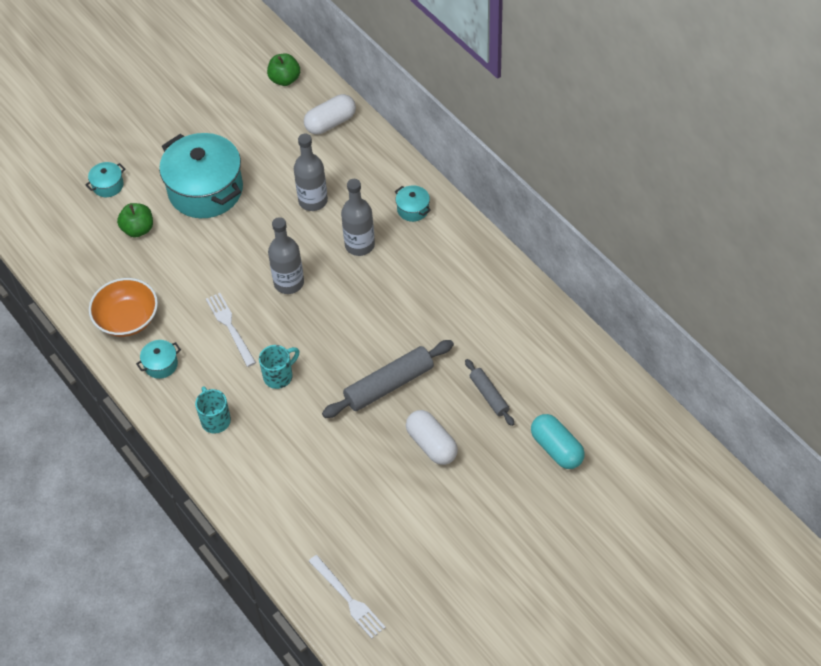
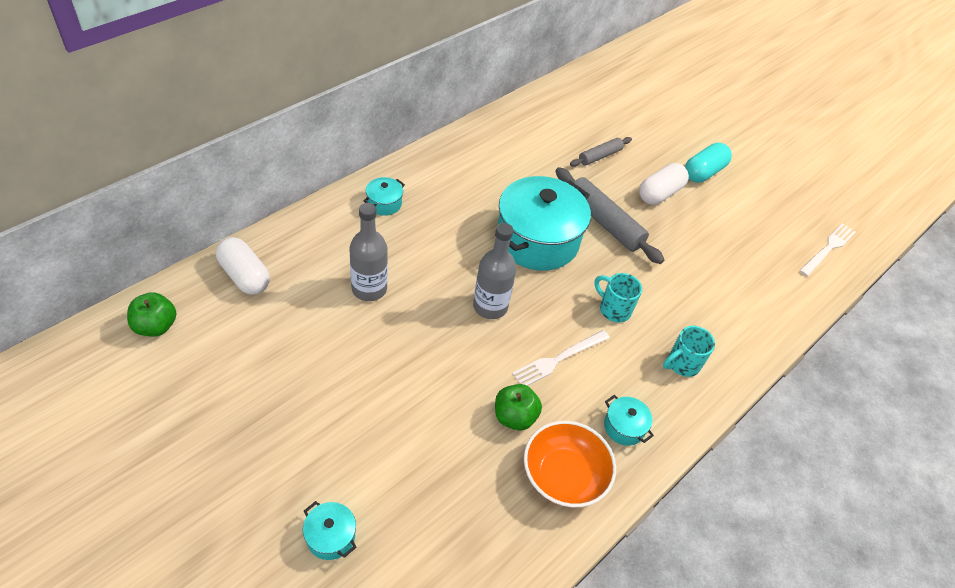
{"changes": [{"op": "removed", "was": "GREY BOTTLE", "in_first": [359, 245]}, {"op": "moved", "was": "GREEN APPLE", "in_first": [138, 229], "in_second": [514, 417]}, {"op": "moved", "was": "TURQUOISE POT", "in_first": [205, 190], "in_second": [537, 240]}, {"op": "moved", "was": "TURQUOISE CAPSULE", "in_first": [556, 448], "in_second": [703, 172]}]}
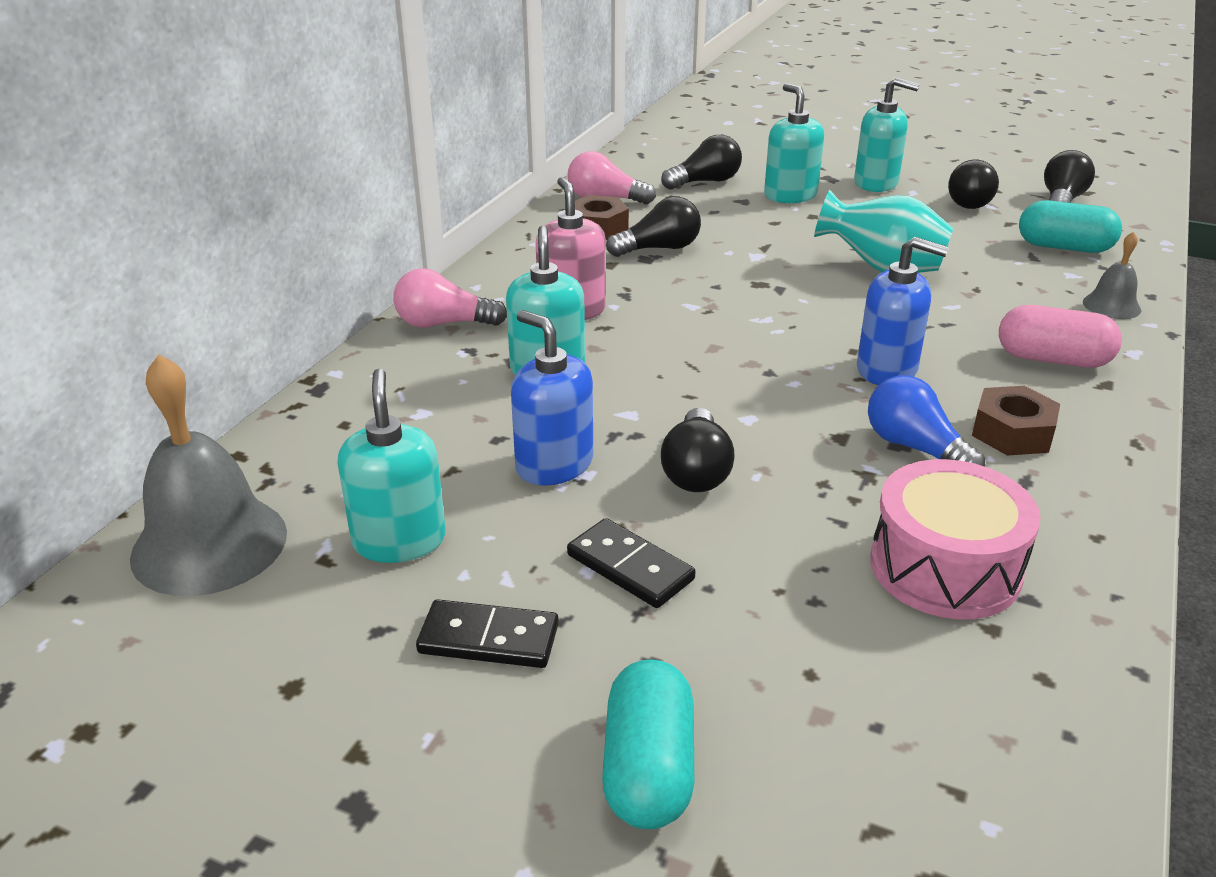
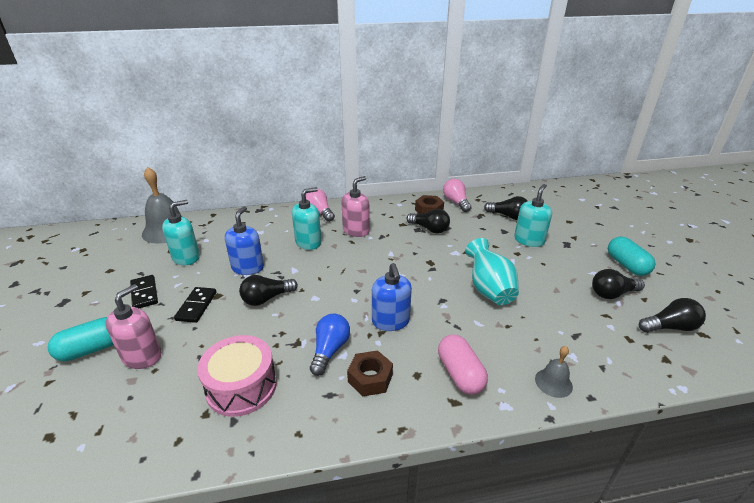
{"changes": [{"op": "removed", "was": "TURQUOISE SOAP DISPENSER", "in_first": [876, 183]}, {"op": "added", "now": "PINK SOAP DISPENSER", "in_second": [142, 356]}, {"op": "moved", "was": "TURQUOISE CAPSULE", "in_first": [1064, 247], "in_second": [626, 265]}]}
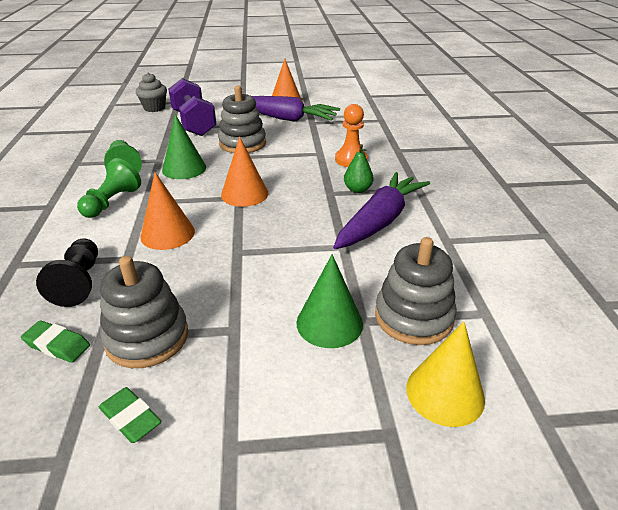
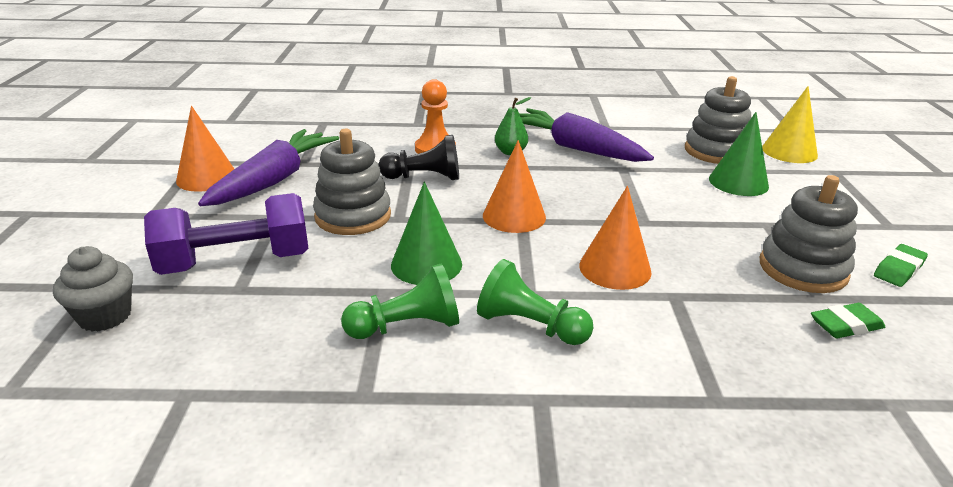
{"changes": [{"op": "moved", "was": "BLACK PAWN", "in_first": [79, 282], "in_second": [424, 177]}, {"op": "turned", "was": "GREEN ERASER", "in_first": [57, 345], "in_second": [845, 325], "clockwise": 45}]}
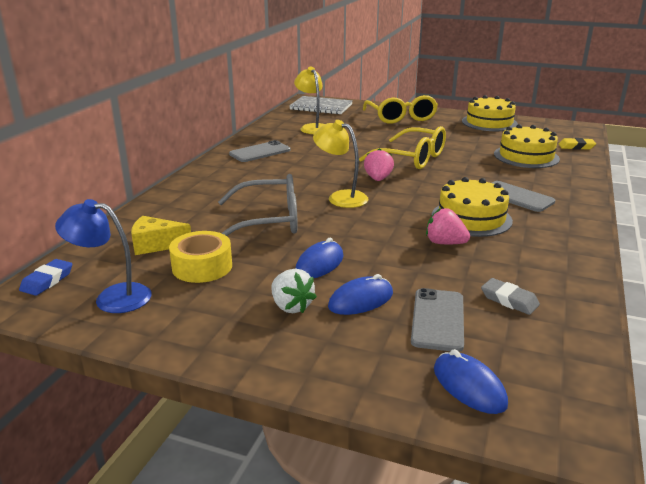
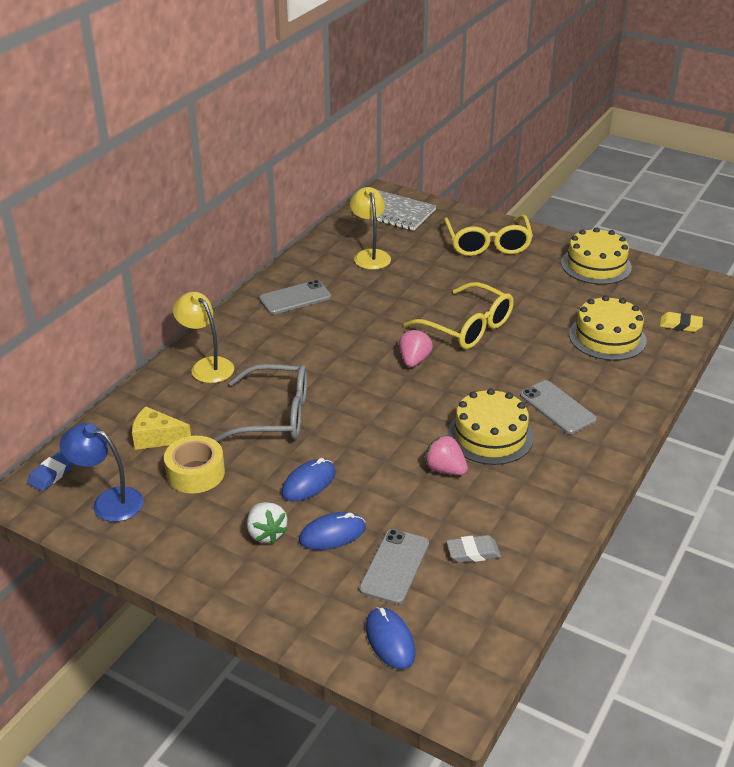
{"changes": [{"op": "moved", "was": "YELLOW LAMP", "in_first": [340, 197], "in_second": [207, 366]}, {"op": "turned", "was": "GREY ERASER", "in_first": [509, 300], "in_second": [473, 552], "clockwise": -60}]}
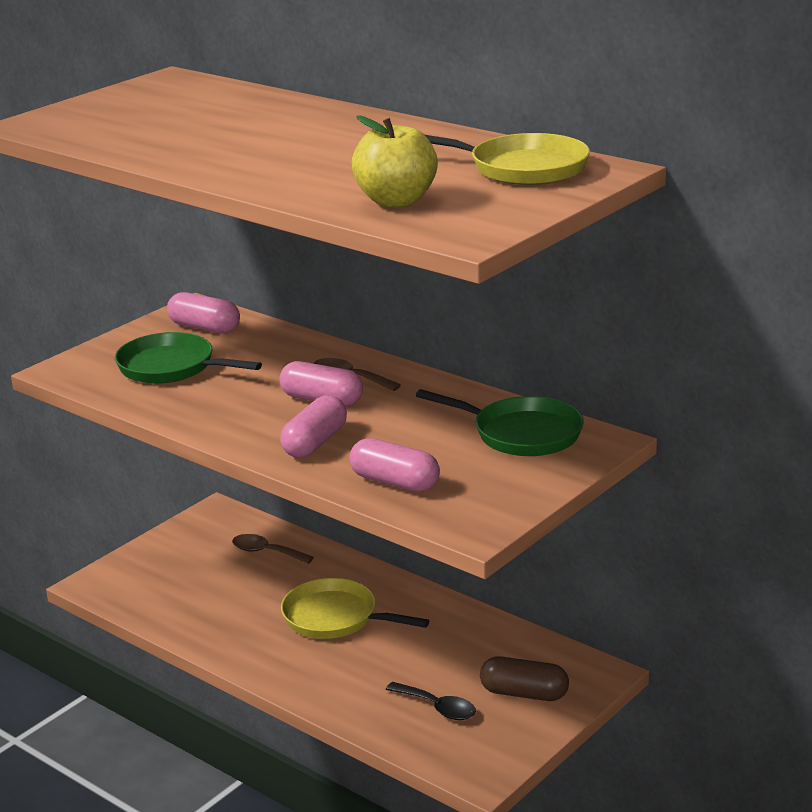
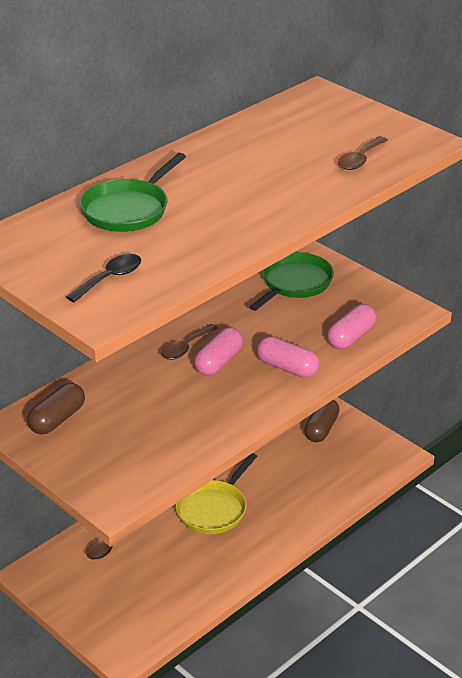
{"changes": [{"op": "removed", "was": "YELLOW PAN", "in_first": [521, 168]}, {"op": "moved", "was": "GREEN PAN", "in_first": [171, 367], "in_second": [128, 209]}, {"op": "moved", "was": "BLACK SPOON", "in_first": [437, 708], "in_second": [110, 278]}, {"op": "replaced", "was": "YELLOW APPLE", "now": "BROWN SPOON", "in_first": [396, 201], "in_second": [360, 159]}, {"op": "recoloured", "was": "PINK CAPSULE", "now": "BROWN CAPSULE", "in_first": [204, 328], "in_second": [57, 419]}]}
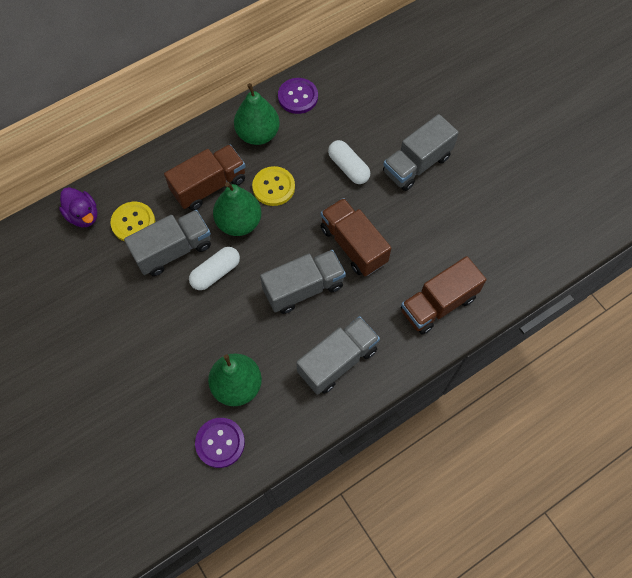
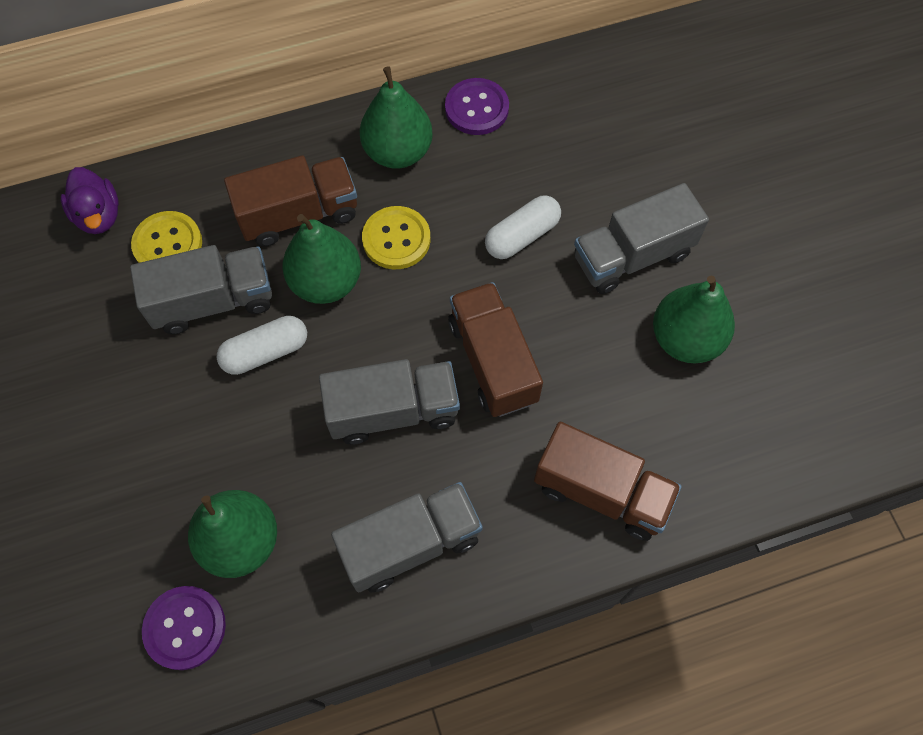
{"changes": [{"op": "added", "now": "GREEN PEAR", "in_second": [685, 339]}, {"op": "turned", "was": "WHITE CAPSULE", "in_first": [348, 167], "in_second": [522, 236], "clockwise": 75}, {"op": "turned", "was": "BROWN TRUCK", "in_first": [438, 304], "in_second": [601, 492], "clockwise": -135}]}
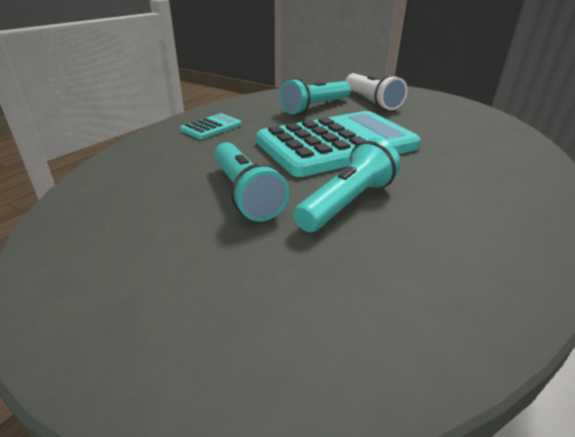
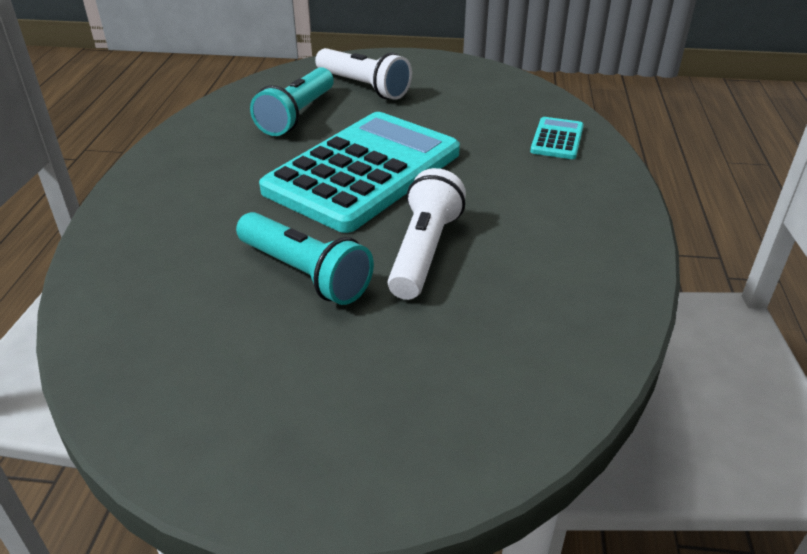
{"changes": [{"op": "moved", "was": "TURQUOISE CALCULATOR", "in_first": [211, 127], "in_second": [557, 139]}, {"op": "recoloured", "was": "TURQUOISE FLASHLIGHT", "now": "WHITE FLASHLIGHT", "in_first": [347, 203], "in_second": [424, 251]}]}
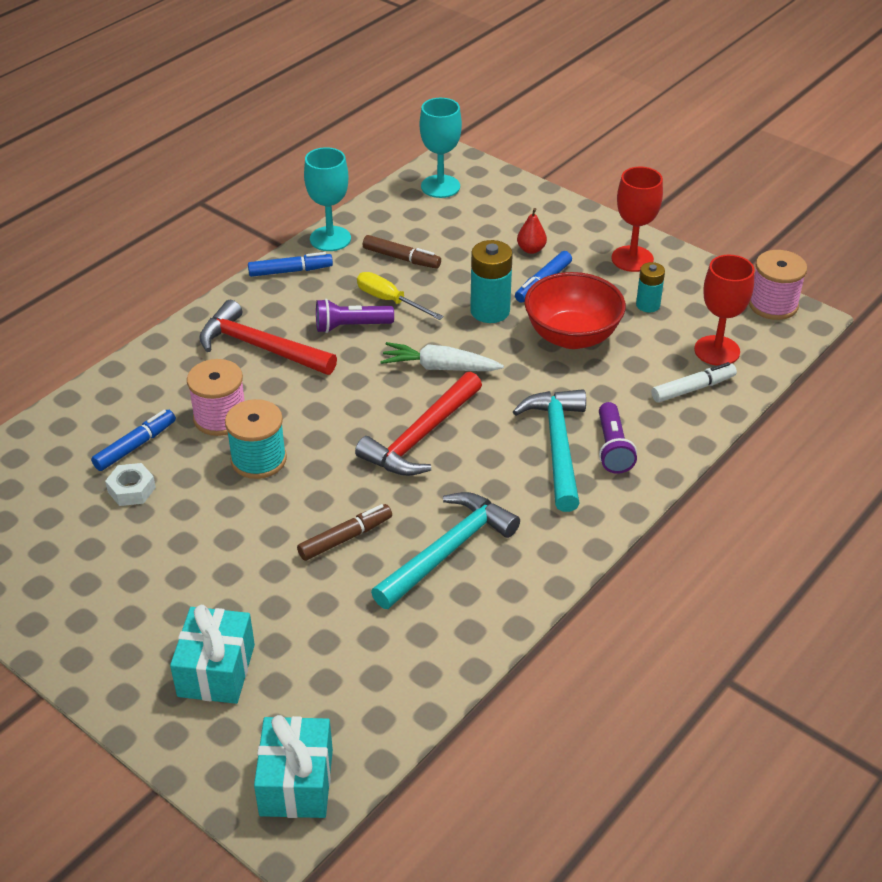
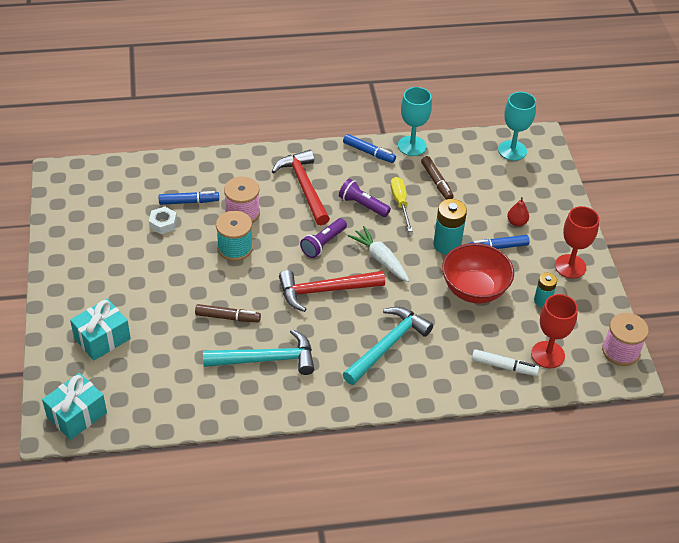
{"changes": [{"op": "moved", "was": "PURPLE FLASHLIGHT", "in_first": [613, 448], "in_second": [323, 244]}]}
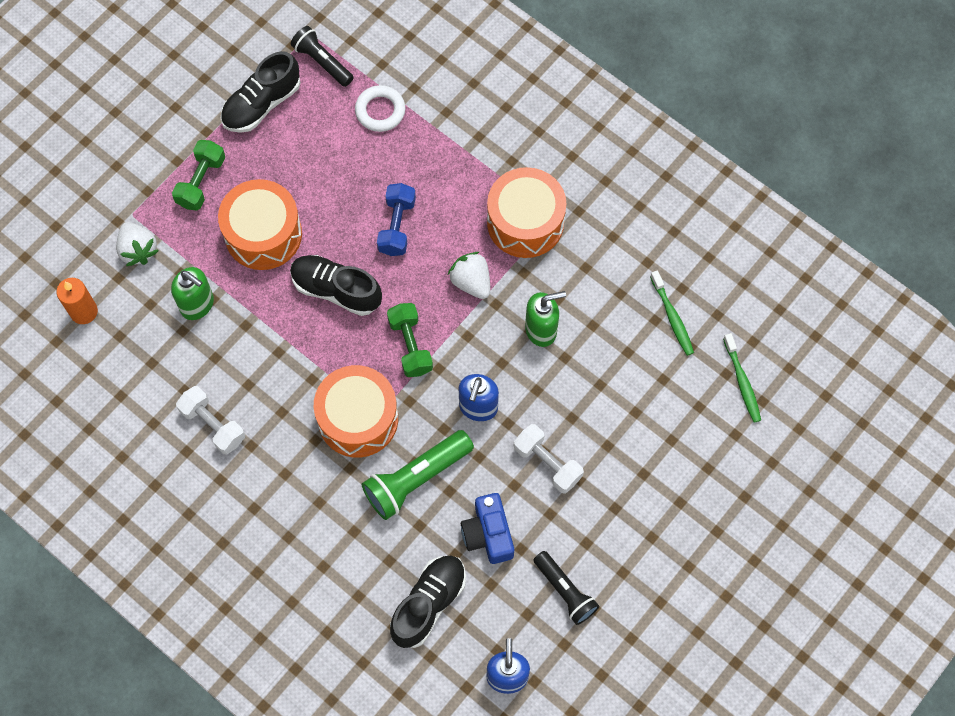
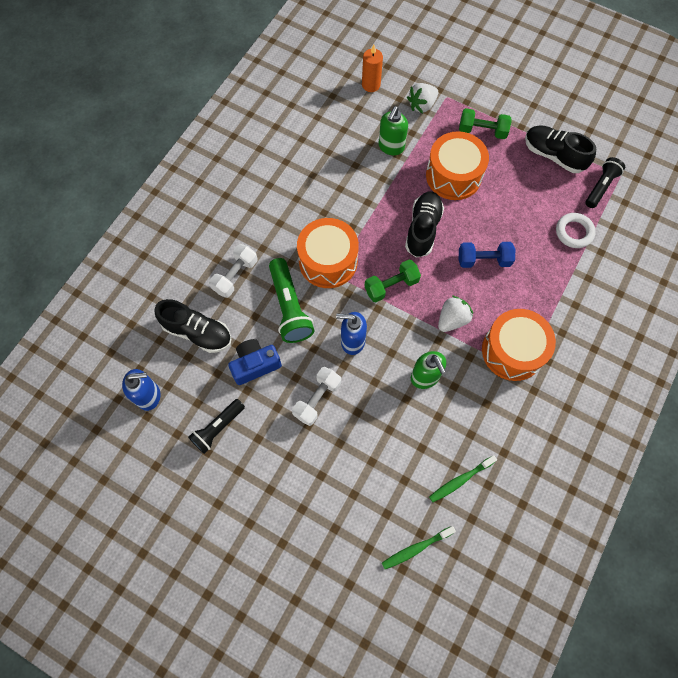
{"changes": [{"op": "moved", "was": "WHITE DUMBBELL", "in_first": [213, 425], "in_second": [235, 276]}, {"op": "turned", "was": "GREEN FLASHLIGHT", "in_first": [416, 479], "in_second": [289, 307], "clockwise": -150}]}
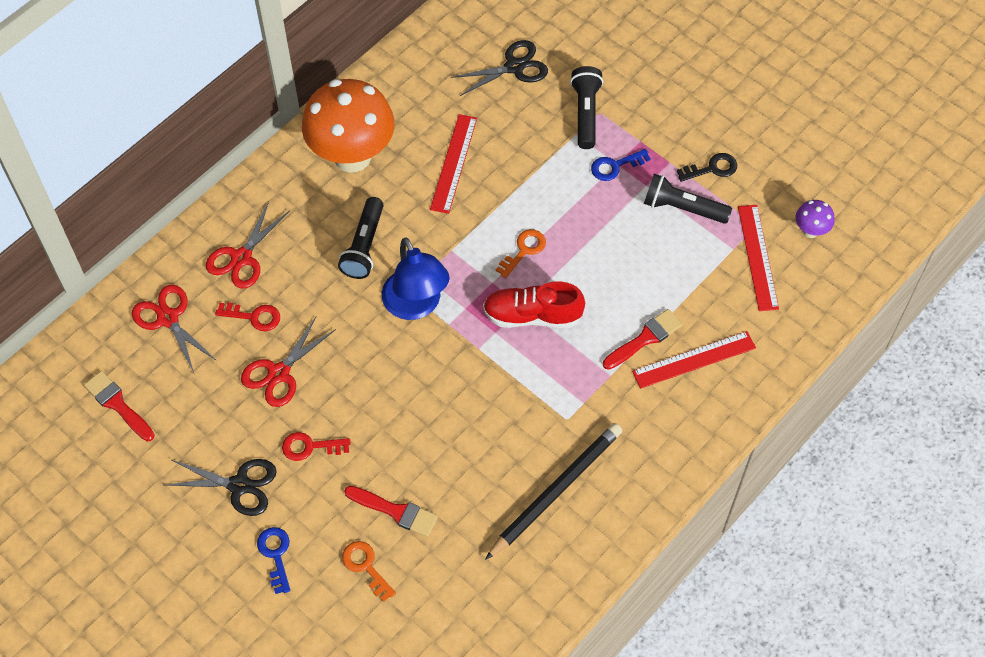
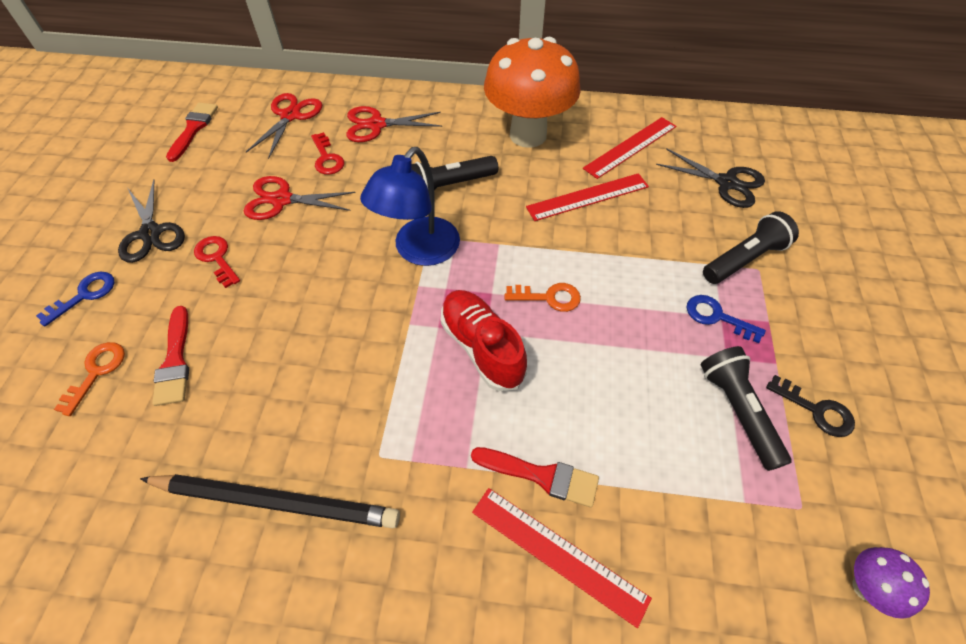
{"changes": [{"op": "moved", "was": "RED RULER", "in_first": [758, 257], "in_second": [630, 147]}]}
